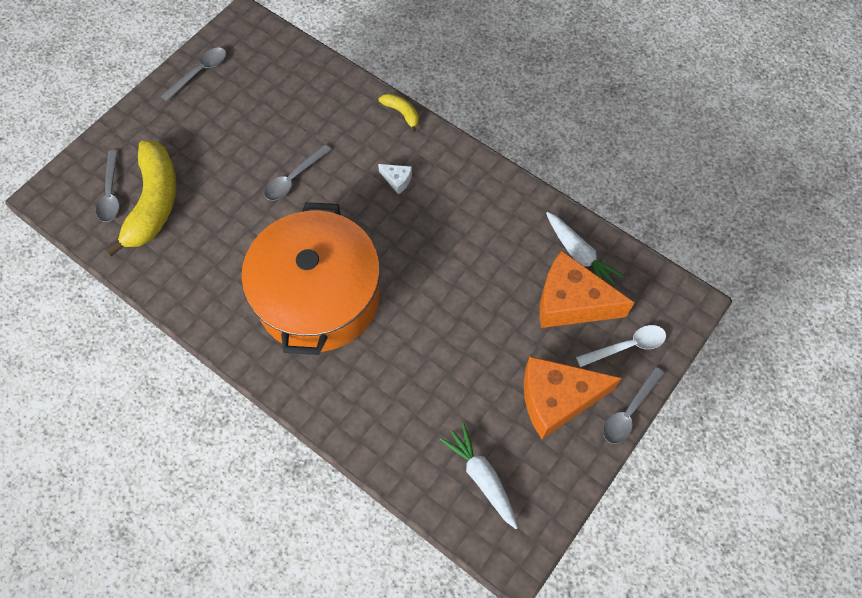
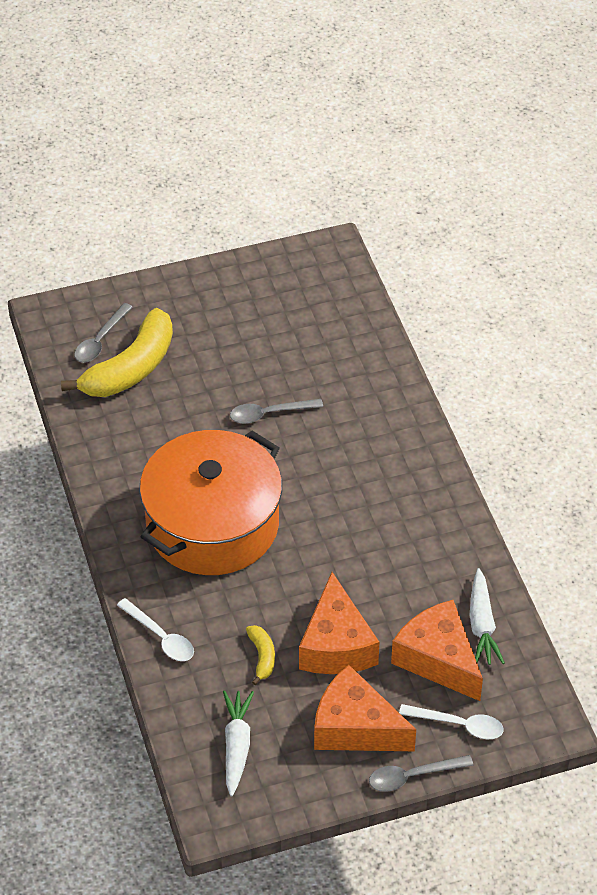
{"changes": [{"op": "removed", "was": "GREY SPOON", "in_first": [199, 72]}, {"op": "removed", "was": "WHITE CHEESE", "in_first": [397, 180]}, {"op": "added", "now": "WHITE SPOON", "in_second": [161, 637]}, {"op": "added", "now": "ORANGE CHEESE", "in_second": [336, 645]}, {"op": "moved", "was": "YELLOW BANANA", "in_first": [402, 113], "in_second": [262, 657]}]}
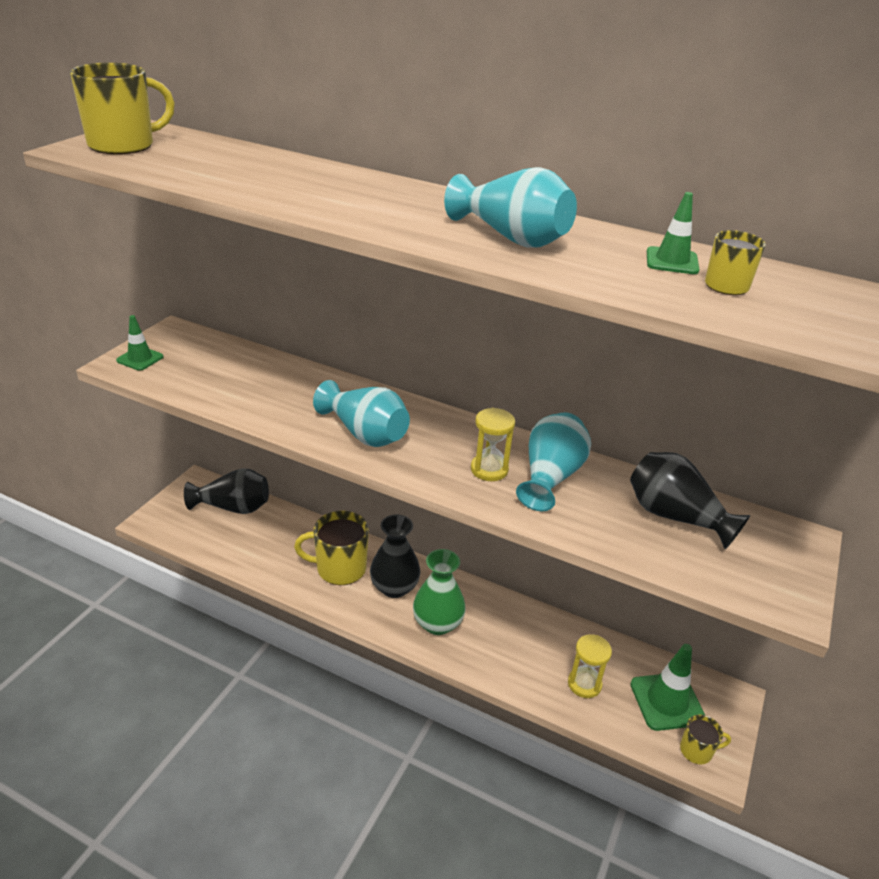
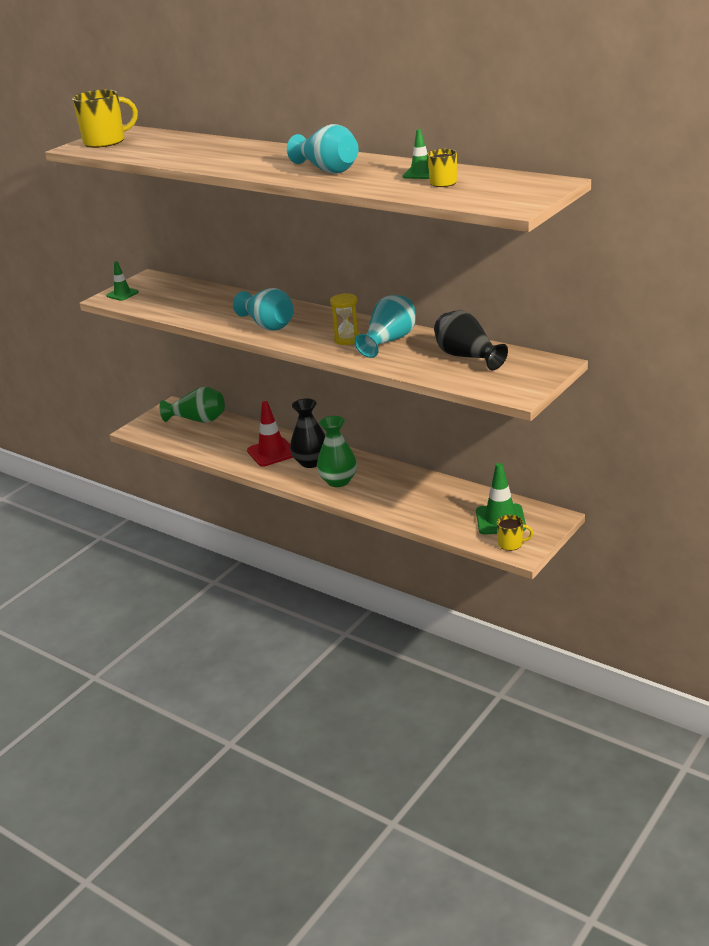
{"changes": [{"op": "removed", "was": "YELLOW HOURGLASS", "in_first": [584, 684]}, {"op": "replaced", "was": "YELLOW MUG", "now": "RED TRAFFIC CONE", "in_first": [339, 568], "in_second": [272, 452]}, {"op": "recoloured", "was": "BLACK VASE", "now": "GREEN VASE", "in_first": [233, 507], "in_second": [198, 420]}]}
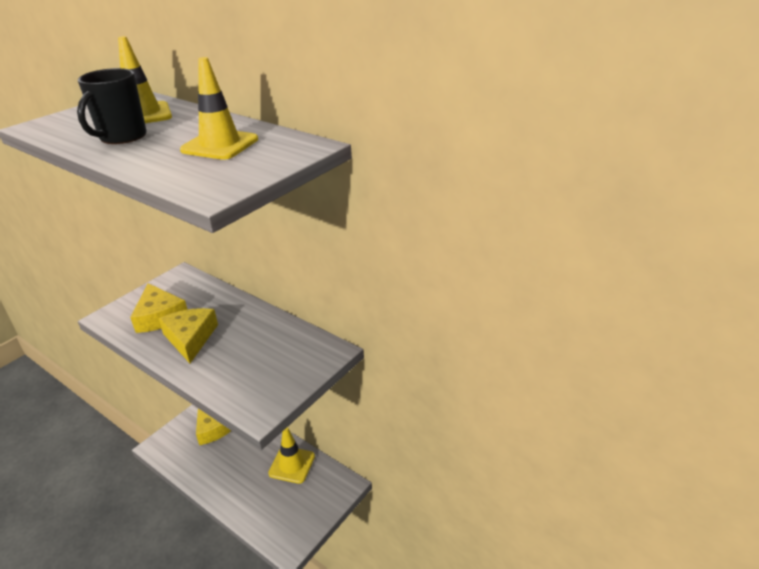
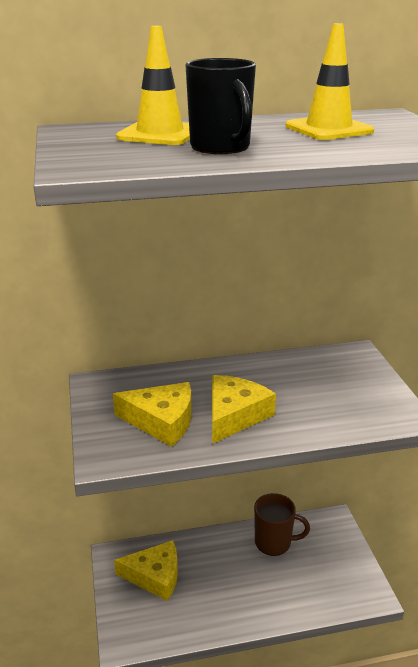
{"changes": [{"op": "replaced", "was": "YELLOW TRAFFIC CONE", "now": "BROWN MUG", "in_first": [292, 465], "in_second": [274, 542]}, {"op": "turned", "was": "YELLOW CHEESE", "in_first": [190, 338], "in_second": [234, 415], "clockwise": 90}]}
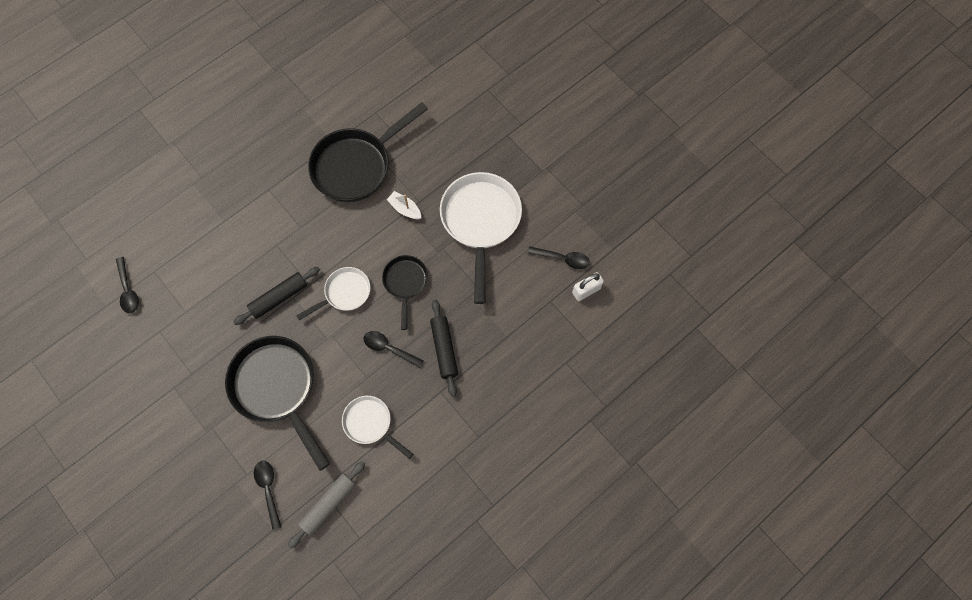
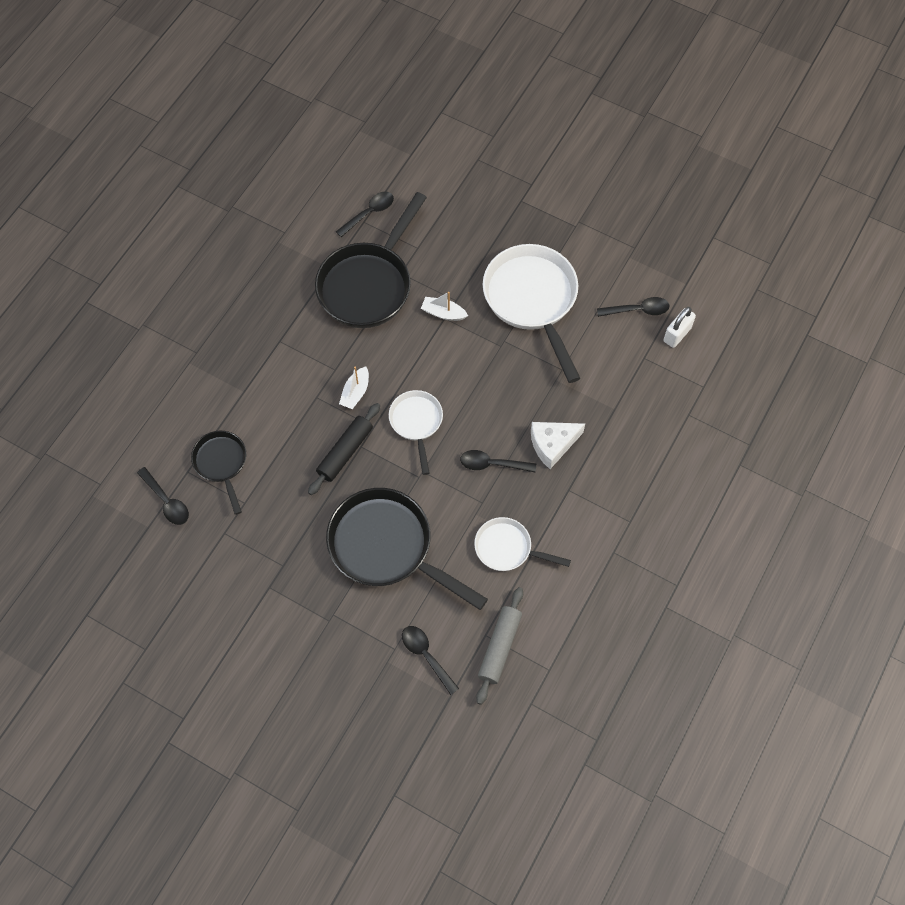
{"changes": [{"op": "added", "now": "BLACK SPOON", "in_second": [369, 213]}, {"op": "added", "now": "WHITE BOAT", "in_second": [355, 392]}, {"op": "moved", "was": "BLACK PAN", "in_first": [405, 283], "in_second": [221, 464]}, {"op": "replaced", "was": "BLACK ROLLING PIN", "now": "WHITE CHEESE", "in_first": [444, 349], "in_second": [552, 445]}, {"op": "turned", "was": "WHITE PAN", "in_first": [344, 293], "in_second": [416, 423], "clockwise": -45}]}
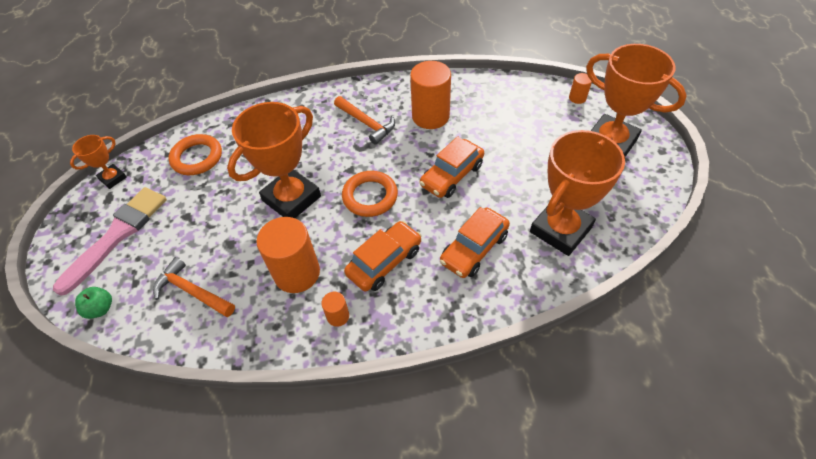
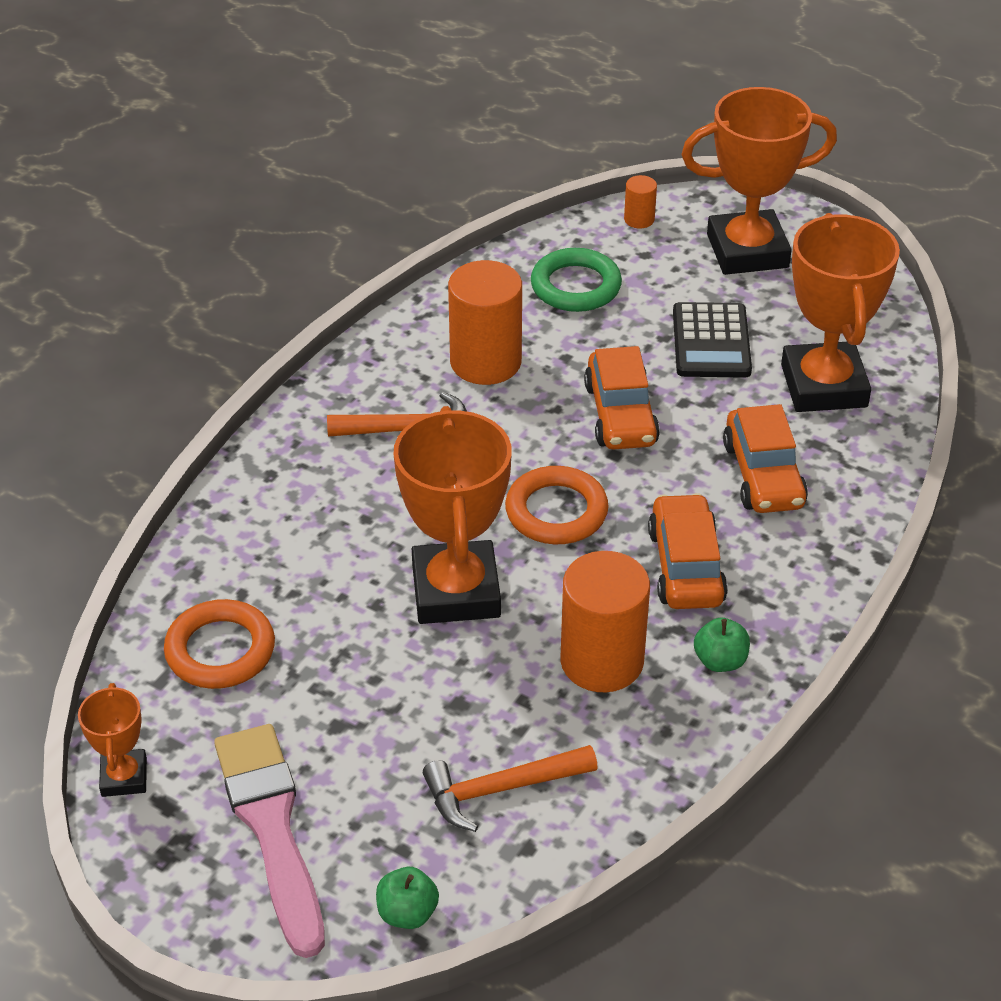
{"changes": [{"op": "added", "now": "GREEN RING", "in_second": [576, 286]}, {"op": "added", "now": "BLACK CALCULATOR", "in_second": [711, 342]}, {"op": "replaced", "was": "ORANGE CYLINDER", "now": "GREEN APPLE", "in_first": [338, 316], "in_second": [720, 661]}]}
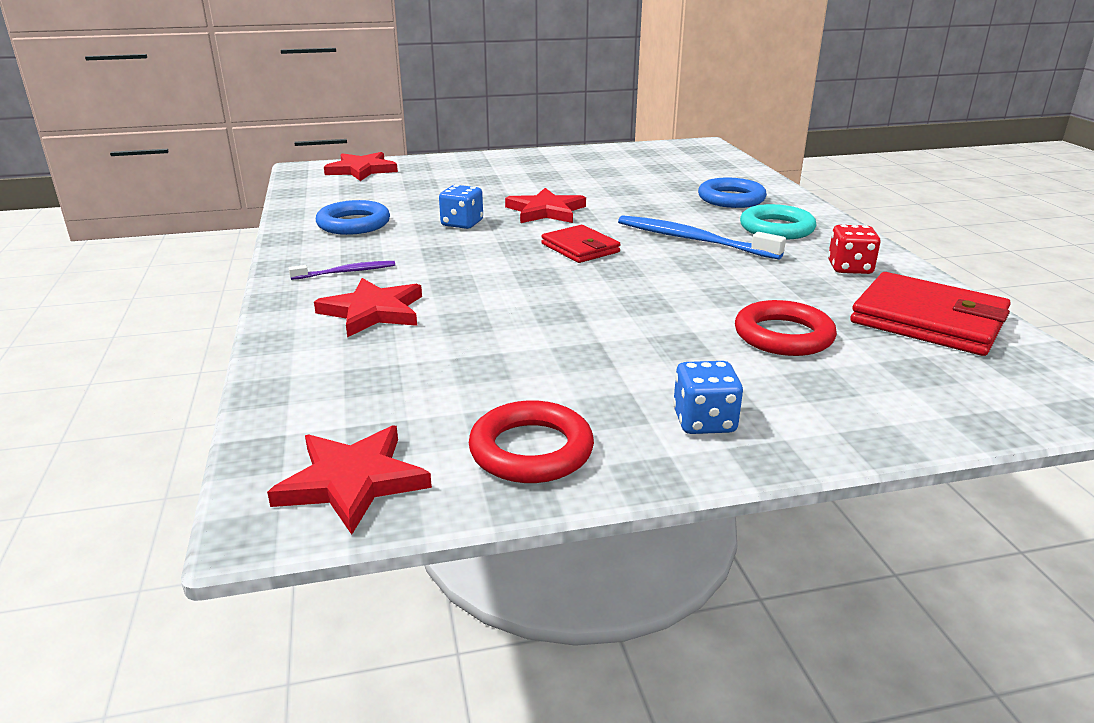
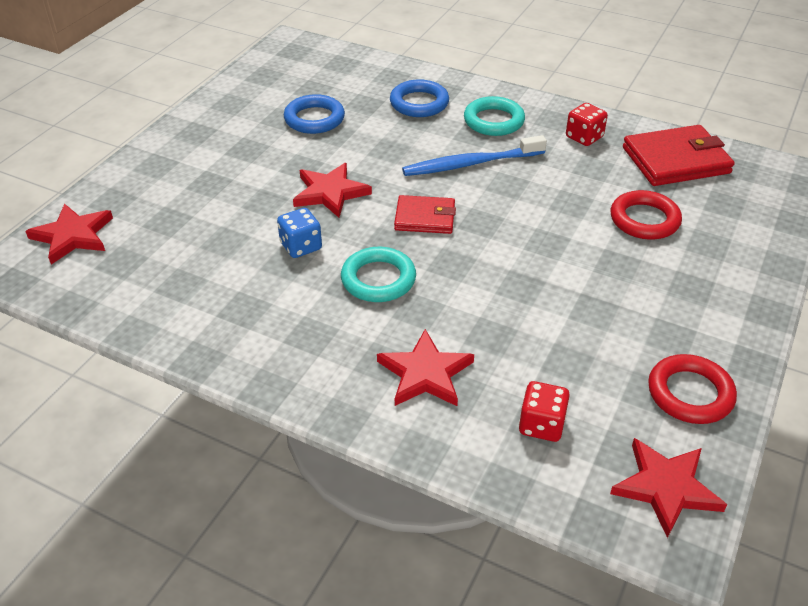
{"changes": [{"op": "removed", "was": "PURPLE TOOTHBRUSH", "in_first": [346, 272]}, {"op": "removed", "was": "BLUE DICE", "in_first": [704, 421]}, {"op": "added", "now": "TURQUOISE RING", "in_second": [378, 279]}, {"op": "added", "now": "RED DICE", "in_second": [541, 425]}, {"op": "moved", "was": "BLUE RING", "in_first": [353, 224], "in_second": [314, 119]}]}
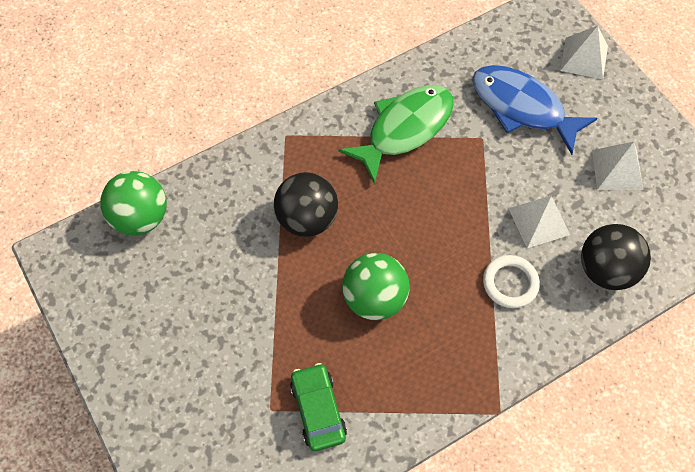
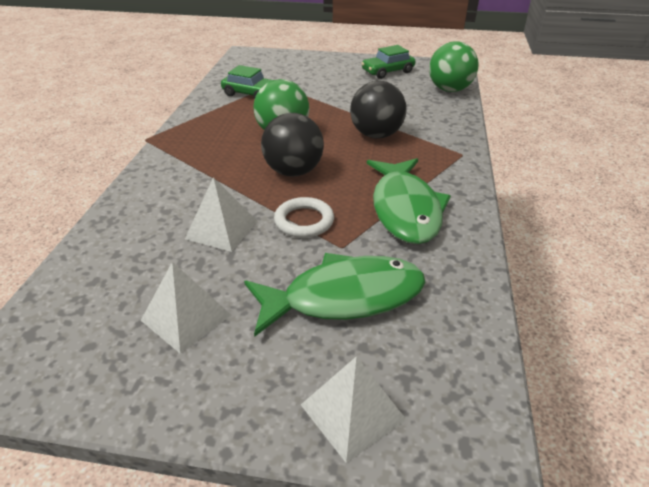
{"changes": [{"op": "added", "now": "GREEN CAR", "in_second": [387, 72]}, {"op": "moved", "was": "WHITE RING", "in_first": [510, 283], "in_second": [304, 221]}, {"op": "moved", "was": "BLACK BALL", "in_first": [606, 269], "in_second": [293, 171]}, {"op": "recoloured", "was": "BLUE FISH", "now": "GREEN FISH", "in_first": [522, 107], "in_second": [344, 297]}]}
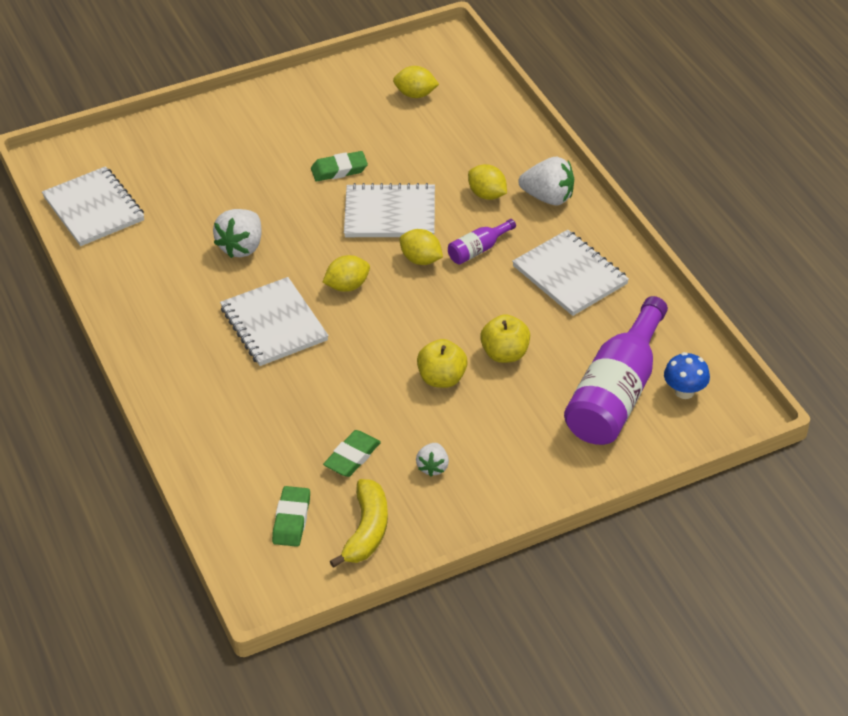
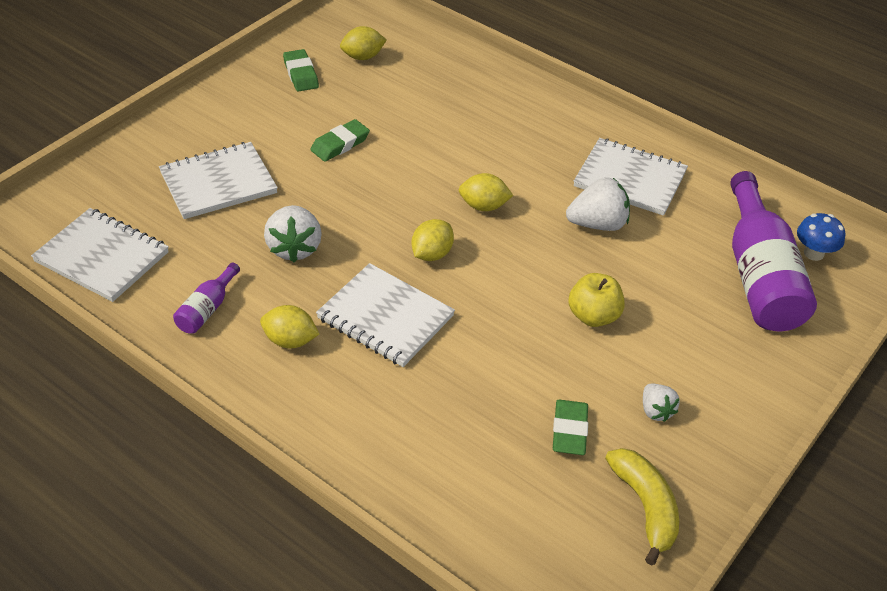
{"changes": [{"op": "removed", "was": "YELLOW APPLE", "in_first": [505, 354]}, {"op": "moved", "was": "GREEN ERASER", "in_first": [291, 519], "in_second": [301, 74]}, {"op": "moved", "was": "WHITE NOTEBOOK", "in_first": [390, 214], "in_second": [218, 183]}, {"op": "moved", "was": "PURPLE BOTTLE", "in_first": [478, 250], "in_second": [207, 309]}, {"op": "moved", "was": "YELLOW LEMON", "in_first": [487, 195], "in_second": [290, 341]}, {"op": "moved", "was": "WHITE STRAWBERRY", "in_first": [548, 197], "in_second": [597, 224]}]}
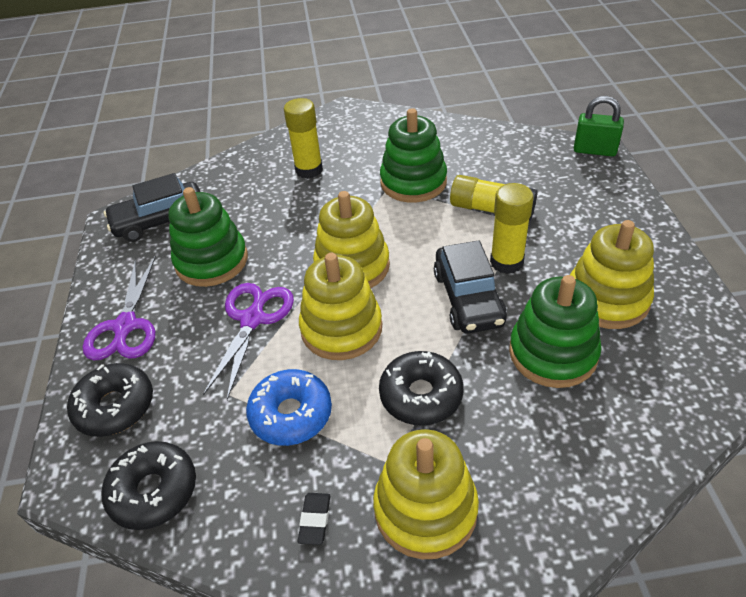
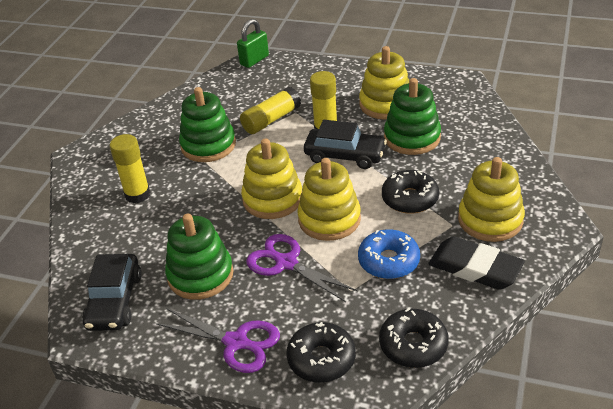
{"changes": [{"op": "resized", "was": "BLACK ERASER", "in_first": [315, 520], "in_second": [475, 268], "ratio": 2.31}]}
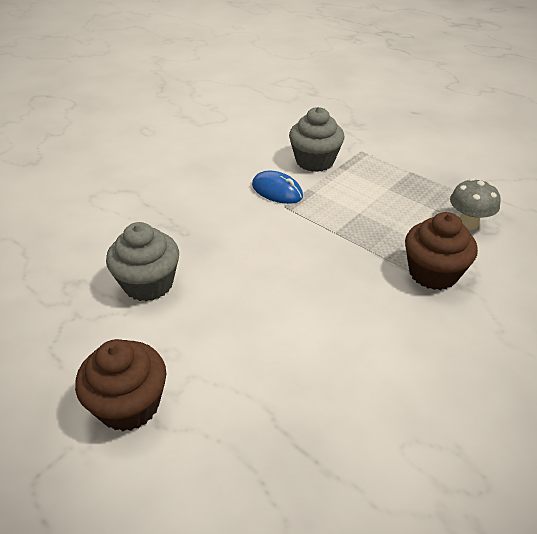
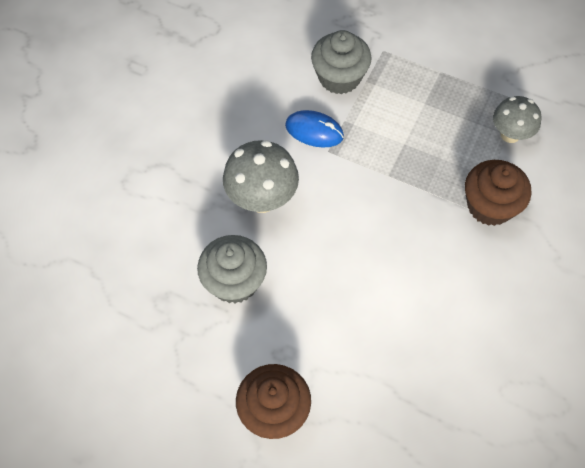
{"changes": [{"op": "added", "now": "GREY MUSHROOM", "in_second": [262, 199]}]}
